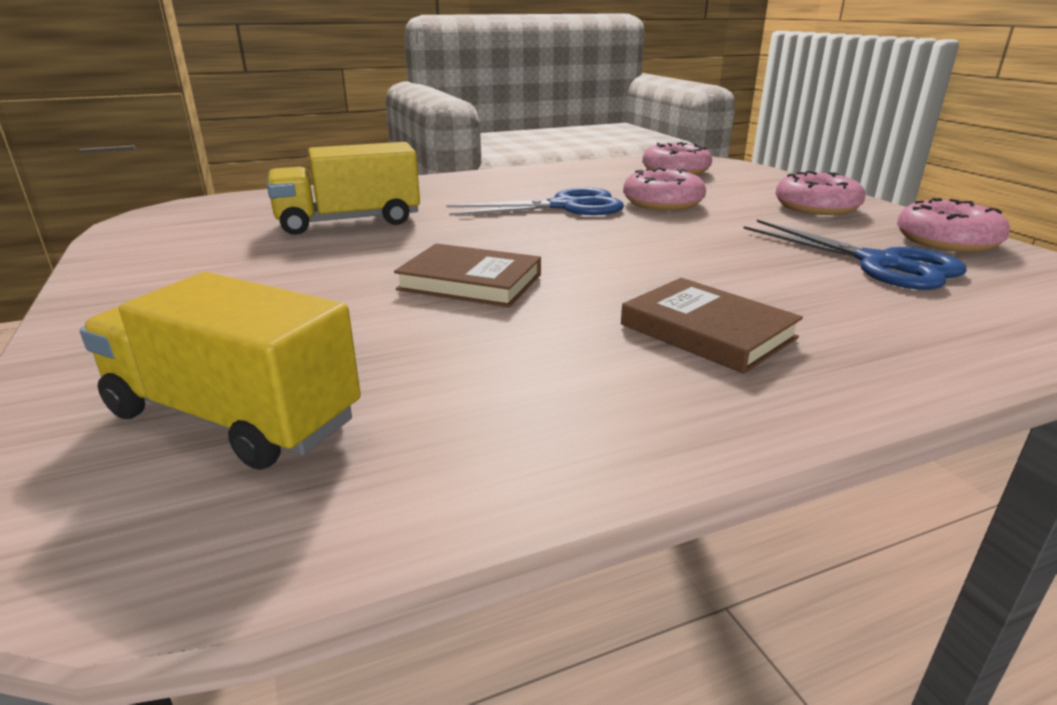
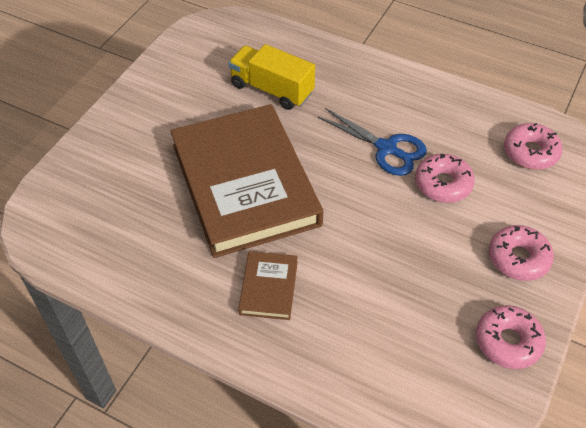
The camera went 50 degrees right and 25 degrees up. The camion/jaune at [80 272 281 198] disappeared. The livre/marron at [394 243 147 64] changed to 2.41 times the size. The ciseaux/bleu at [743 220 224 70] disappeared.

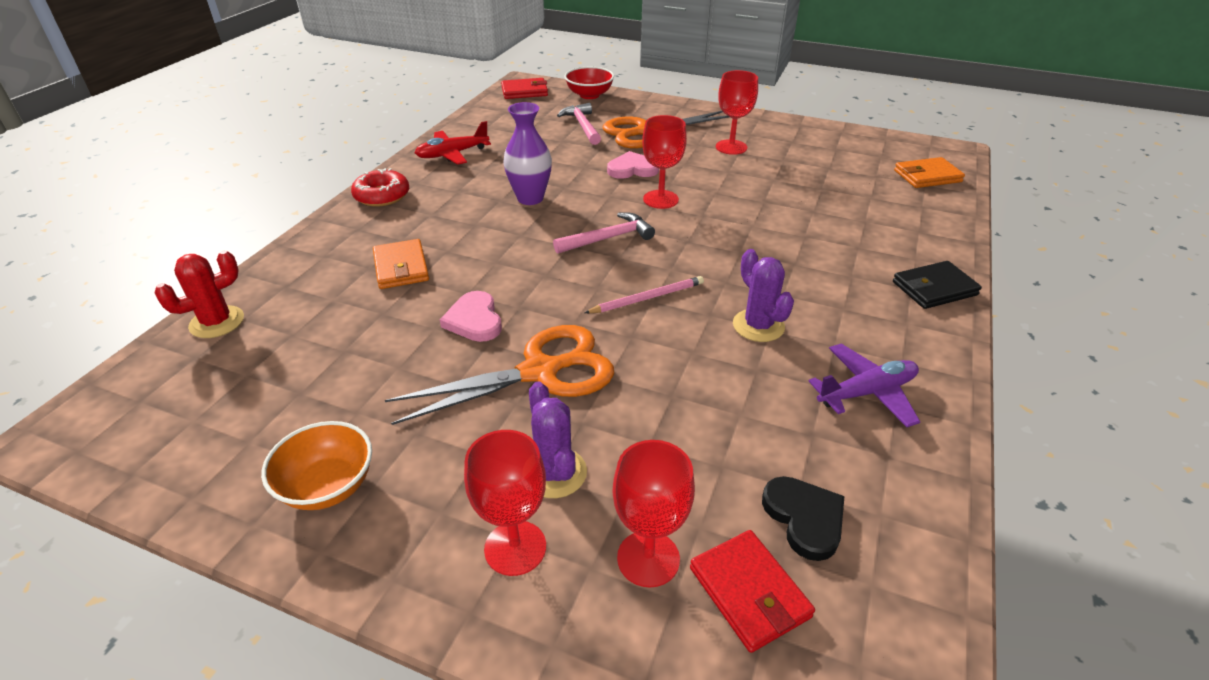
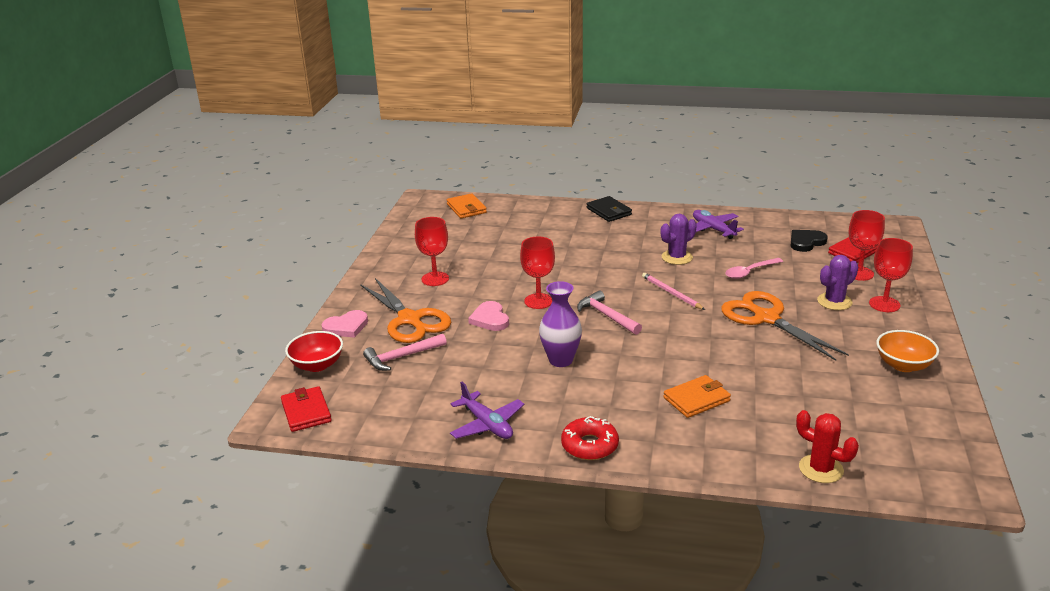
The camera went 100 degrees left and 10 degrees down. The avion/rouge at [415 121 76 44] became the avion/violet at [450 382 74 57]. The cœur/rose moved from [440 291 62 51] to [321 310 47 28]. The cuillère/rose at [725 258 58 21] appeared.

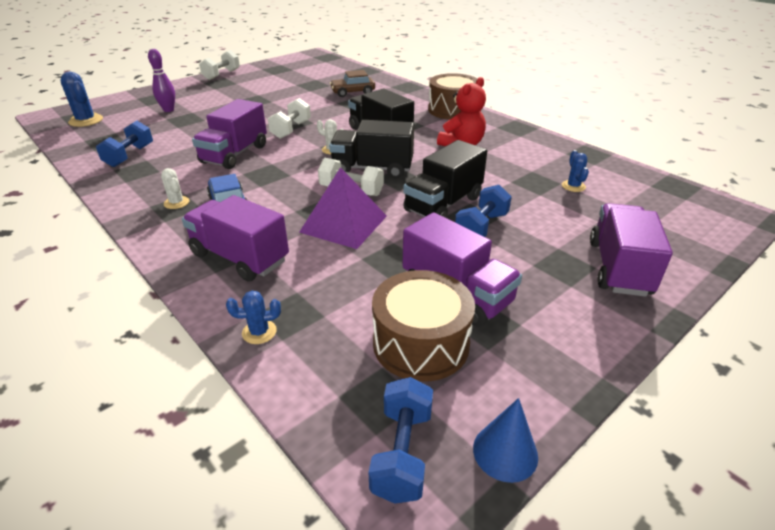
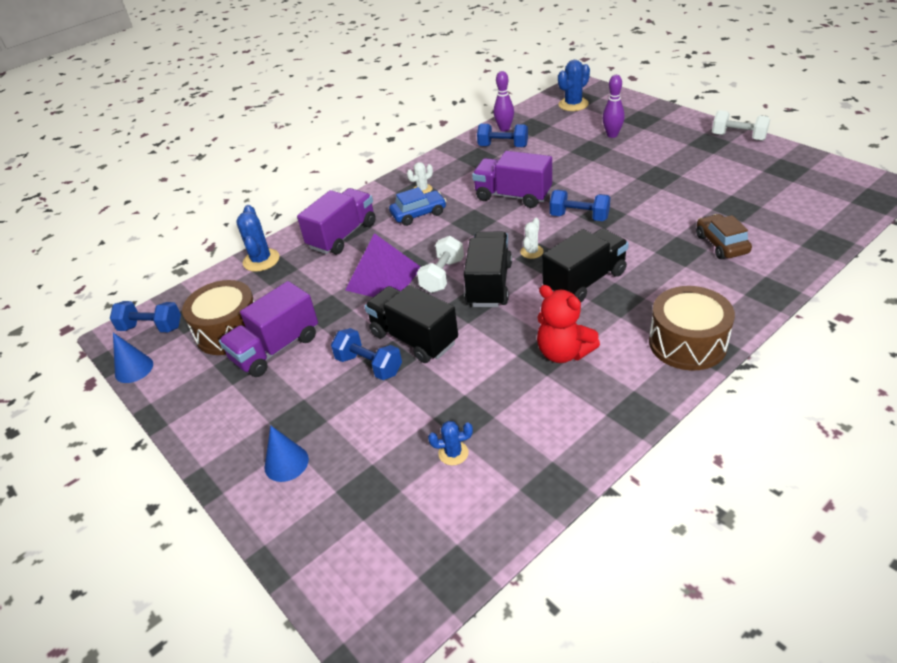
The camera went 95 degrees right and 5 degrees up. The cactus/bleu at [226 291 55 53] changed to 1.69 times the size. The haltère/blanc at [268 98 43 41] became the haltère/bleu at [550 190 60 31]. The camion/violet at [590 203 83 94] was replaced by the cône/bleu at [264 425 45 57]. The quille/violet at [494 71 20 61] appeared.

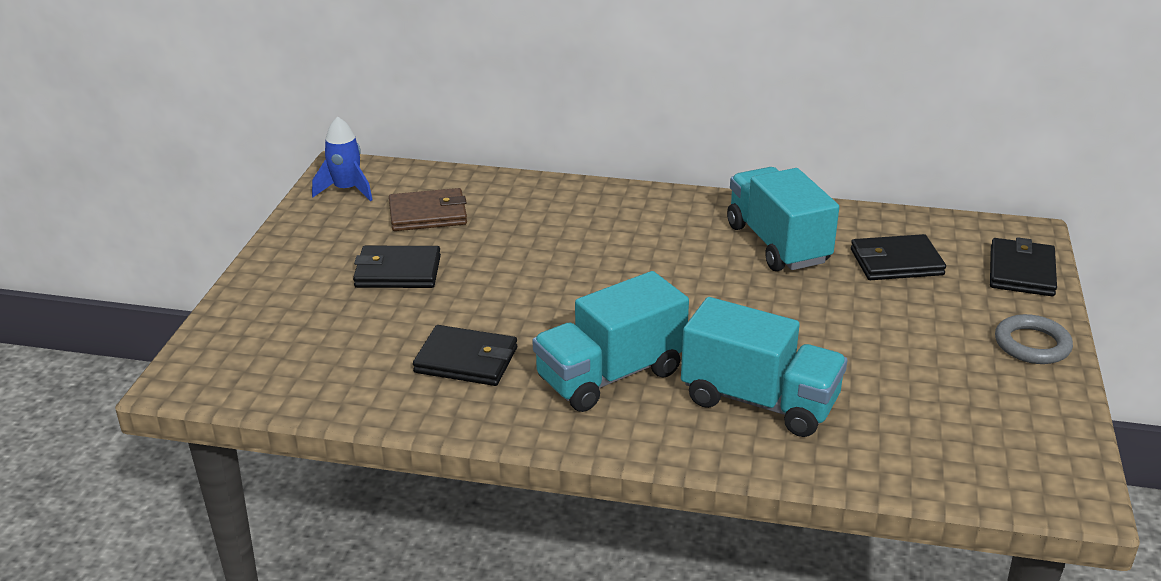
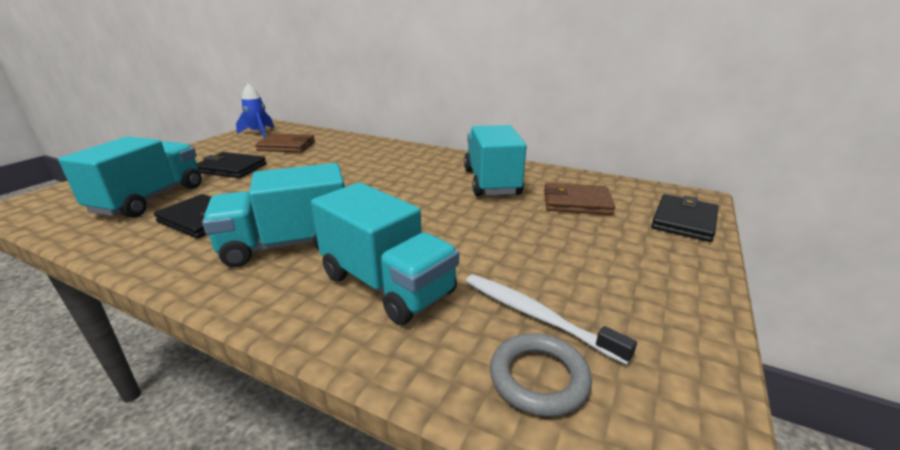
The camera went 15 degrees right and 5 degrees down. The portefeuille/noir at [851 234 95 46] became the portefeuille/marron at [544 183 71 32]. The anneau/gris moved from [995 314 78 50] to [490 333 102 84]. The camion/turquoise at [58 136 144 82] appeared. The brosse à dents/blanc at [466 274 171 91] appeared.

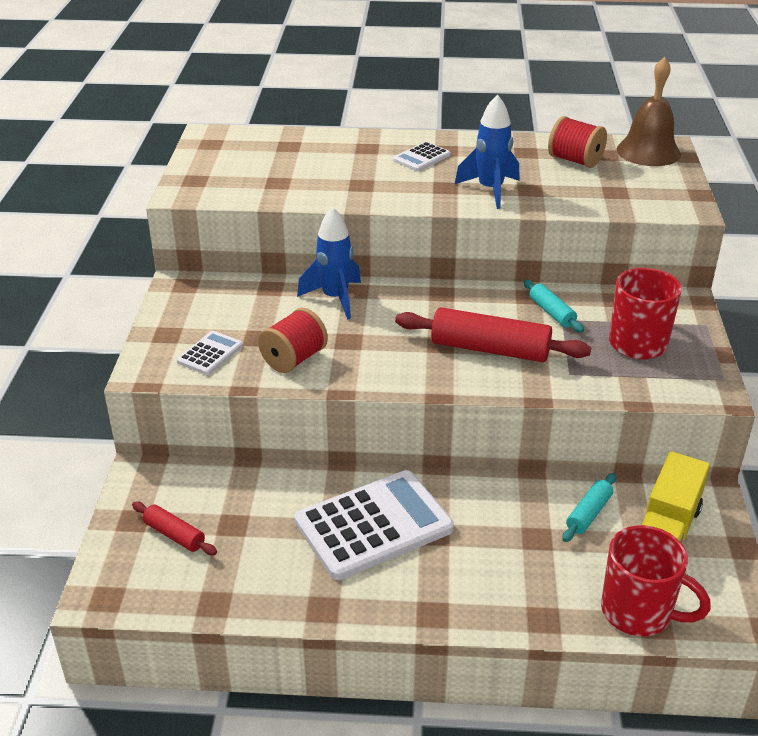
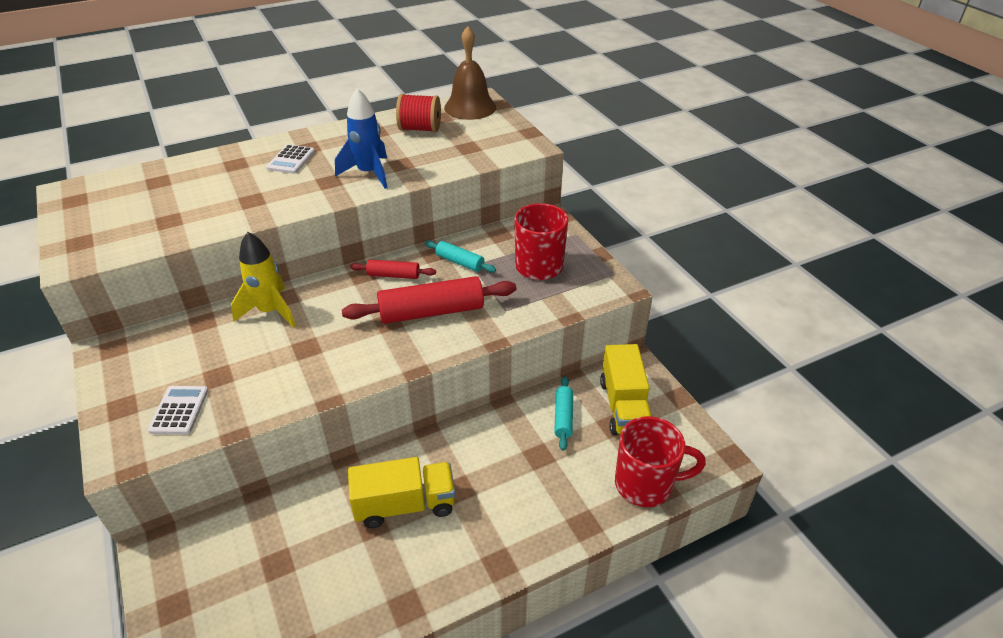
The camera went 30 degrees left and 5 degrees up. The rouleau à pâtisserie/rouge moved from [132 502 85 53] to [350 259 86 20]. The bobine/rouge at [258 308 70 65] disappeared. The calculatrice/blanc at [294 470 160 110] was replaced by the camion/jaune at [348 457 107 71]. The fusée/bleu at [297 207 64 113] became the fusée/jaune at [231 232 65 96].

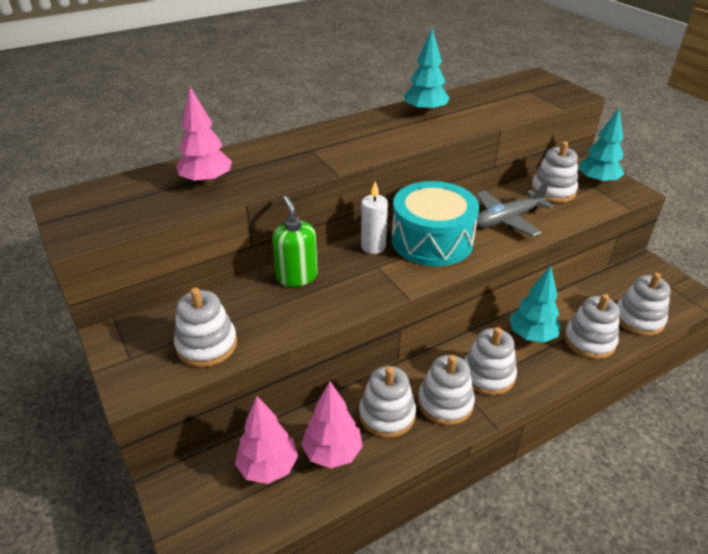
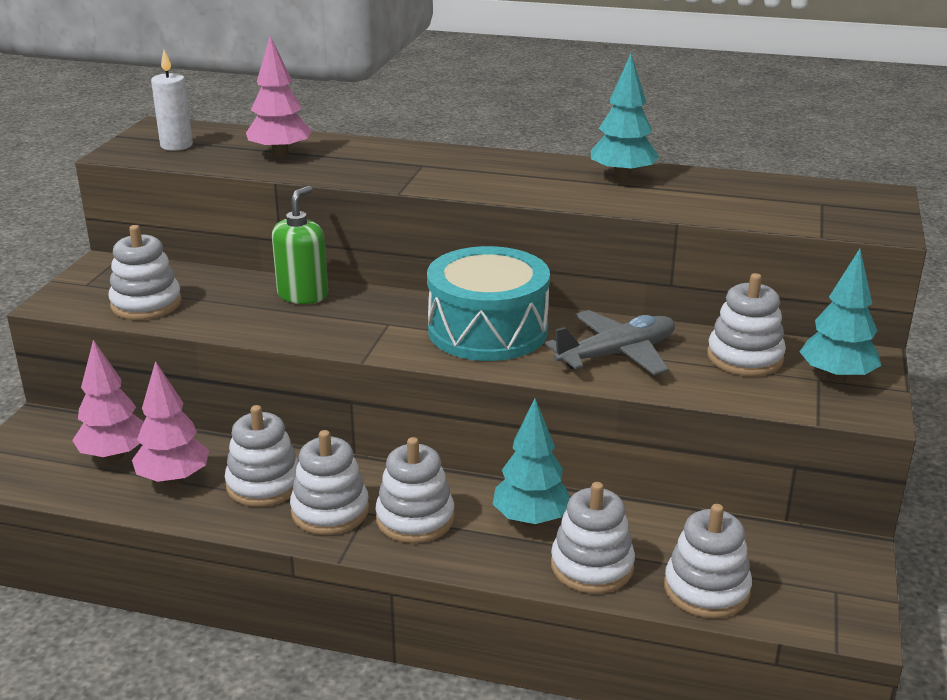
The camera went 45 degrees right and 10 degrees down. The bougie/blanc moved from [361 181 27 73] to [151 50 42 101]. The avion/gris at [476 182 78 55] turned 135 degrees clockwise.

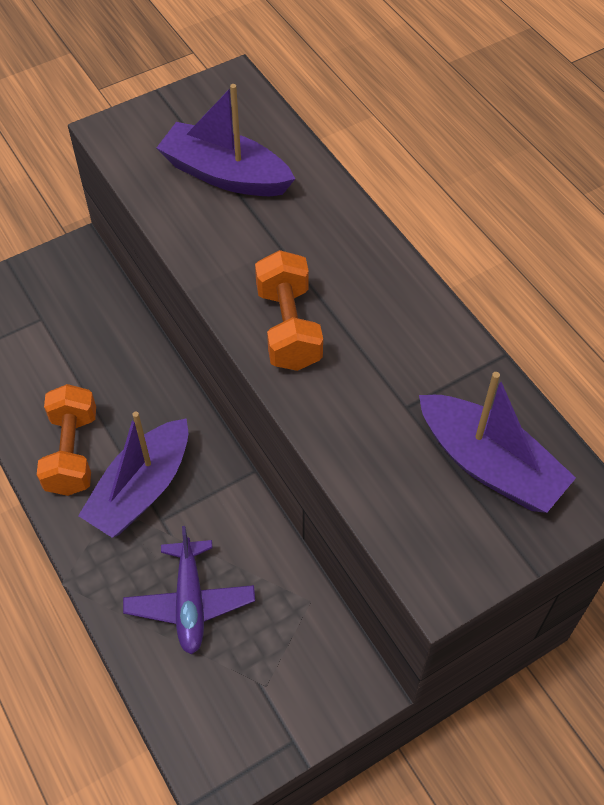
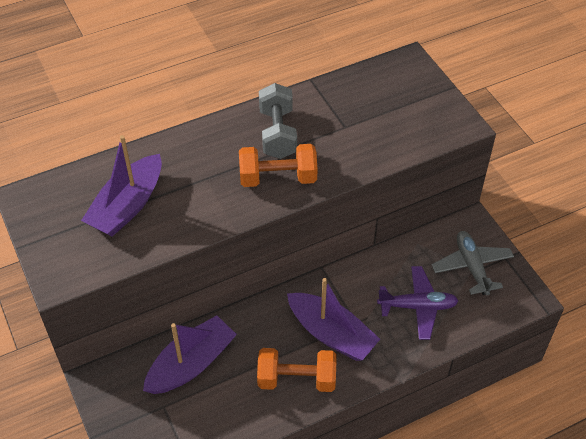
The camera went 85 degrees left and 5 degrees down. The bateau/violet moved from [419 372 157 141] to [143 315 94 79]. The haltère/gris at [259 83 38 76] appeared. The avion/gris at [432 231 82 64] appeared.

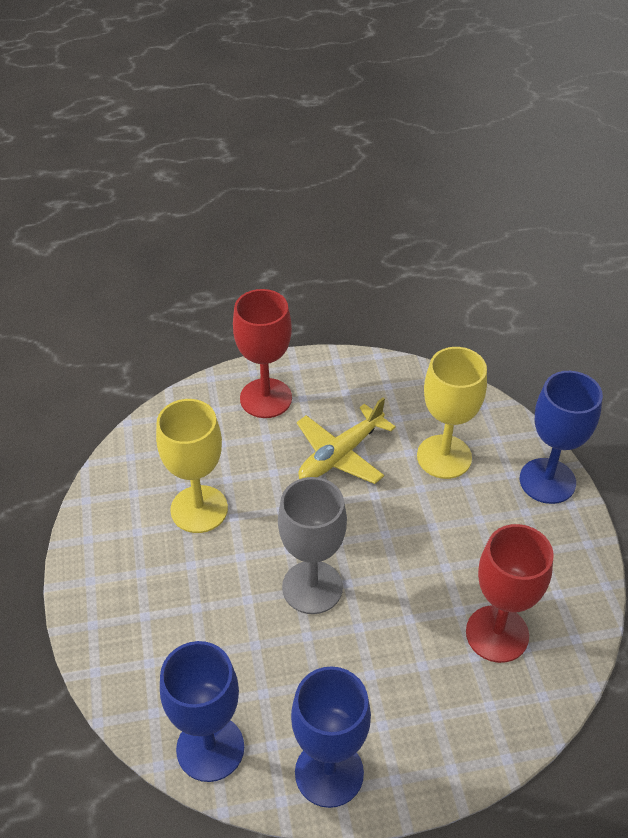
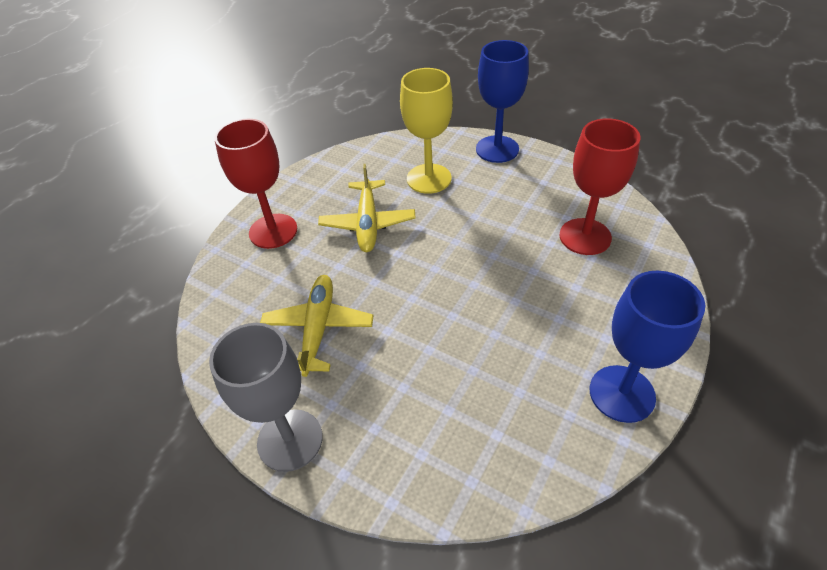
The camera went 45 degrees left and 0 degrees up. The verre à pied/jaune at [156 399 72 134] was replaced by the avion/jaune at [260 275 114 102]. The verre à pied/bleu at [160 641 84 141] disappeared. The verre à pied/gris moved from [278 477 69 137] to [209 323 114 149].

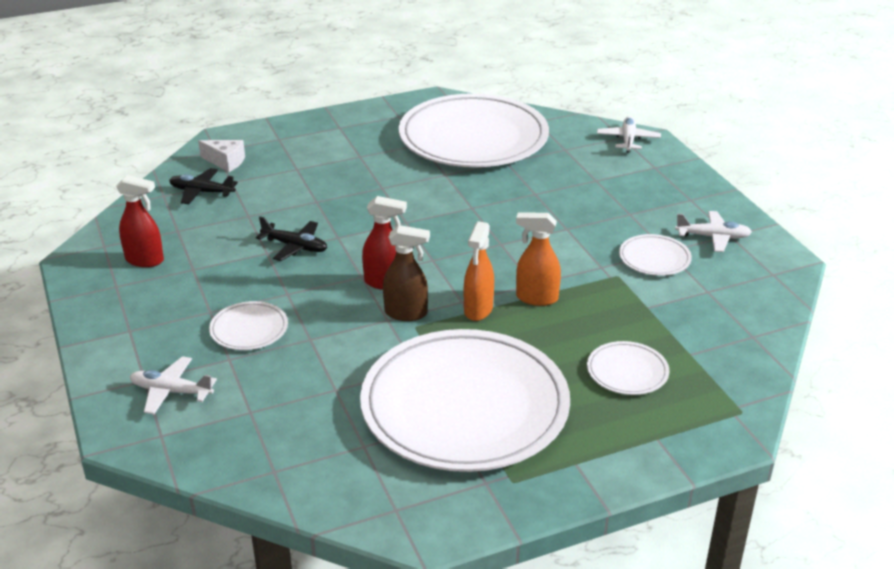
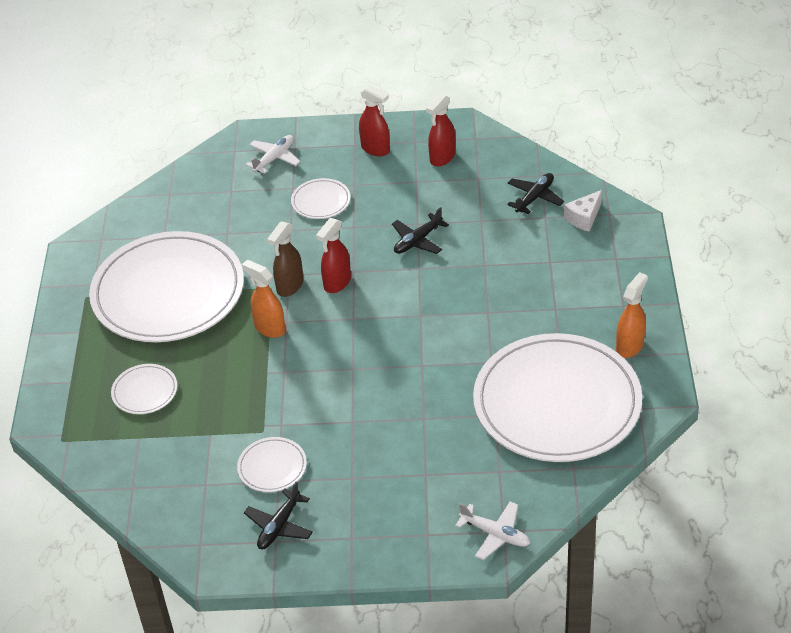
The camera went 115 degrees right and 10 degrees up. The vaporisateur/orange moved from [516 212 45 94] to [616 272 32 86]. The avion/blanc at [675 211 77 41] became the avion/noir at [244 481 69 68]. The vaporisateur/rouge at [359 85 31 71] appeared.

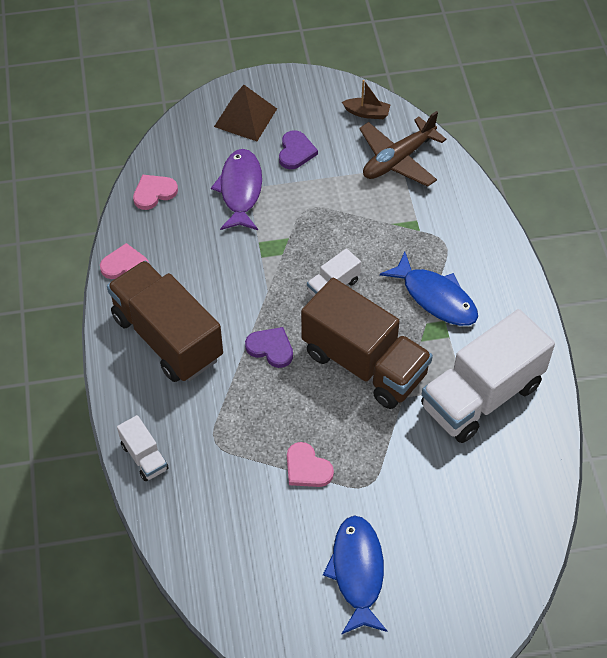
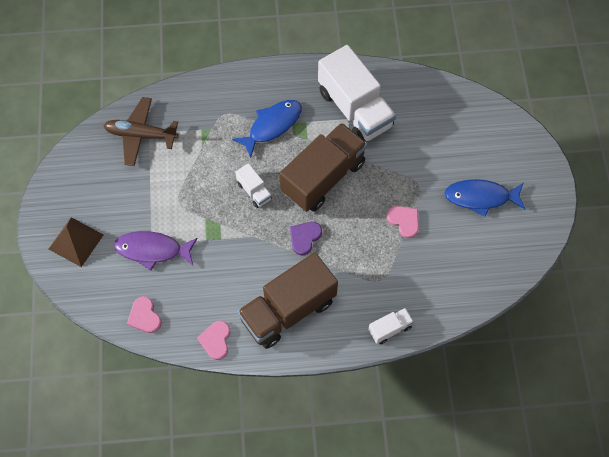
The camera went 85 degrees left and 10 degrees up. The cœur/violet at [279 130 39 39] disappeared. The cœur/rose at [287 442 47 45] turned 90 degrees counterclockwise. The bateau/marron at [342 80 49 39] disappeared. The avion/marron at [359 111 87 76] turned 135 degrees clockwise.

